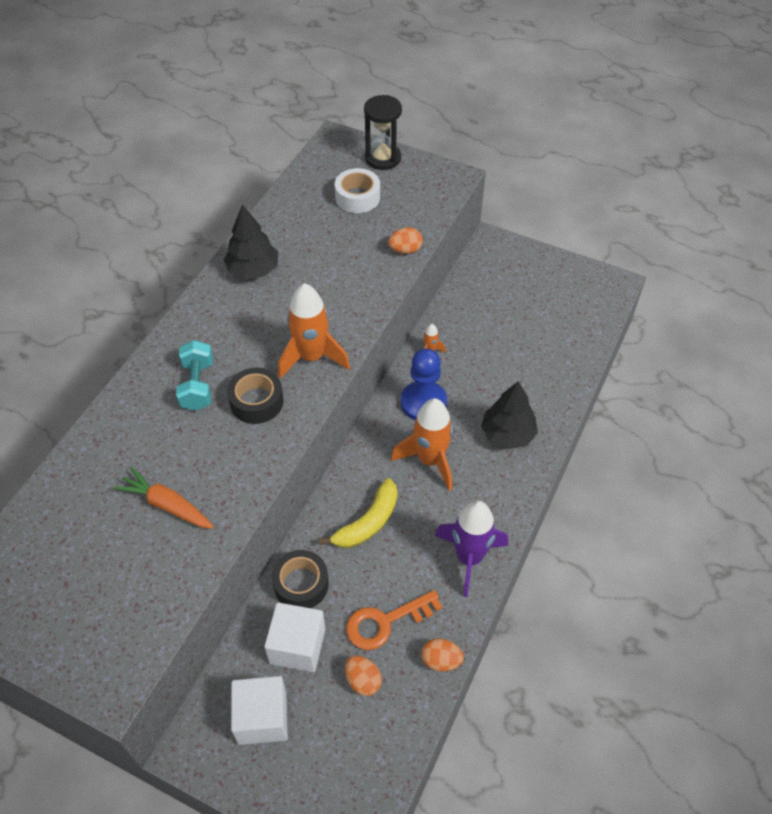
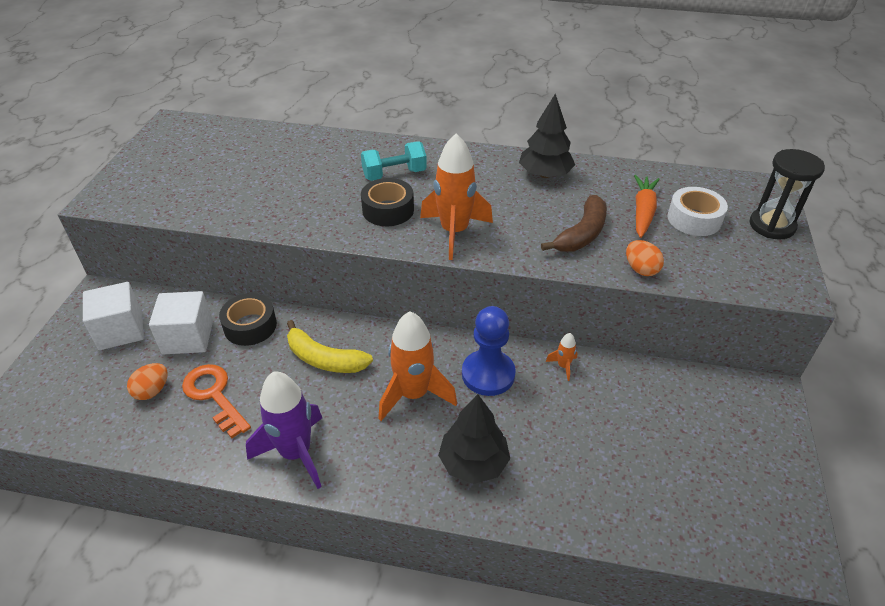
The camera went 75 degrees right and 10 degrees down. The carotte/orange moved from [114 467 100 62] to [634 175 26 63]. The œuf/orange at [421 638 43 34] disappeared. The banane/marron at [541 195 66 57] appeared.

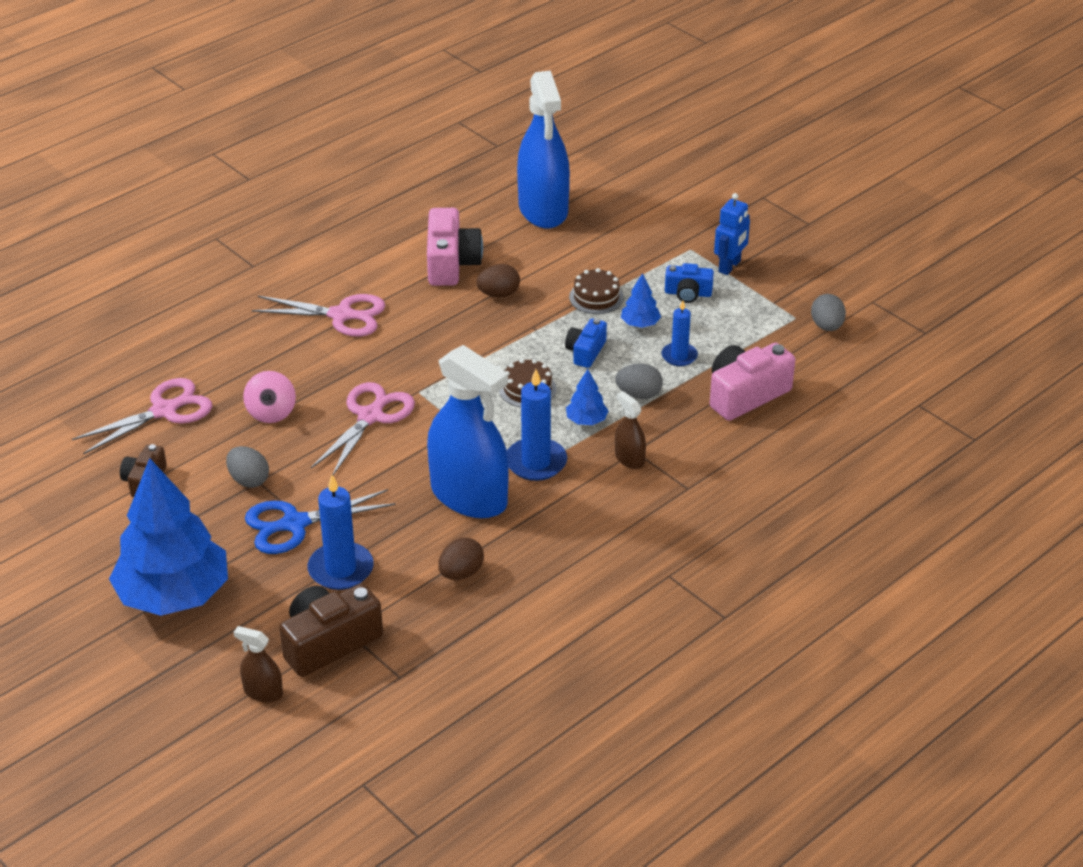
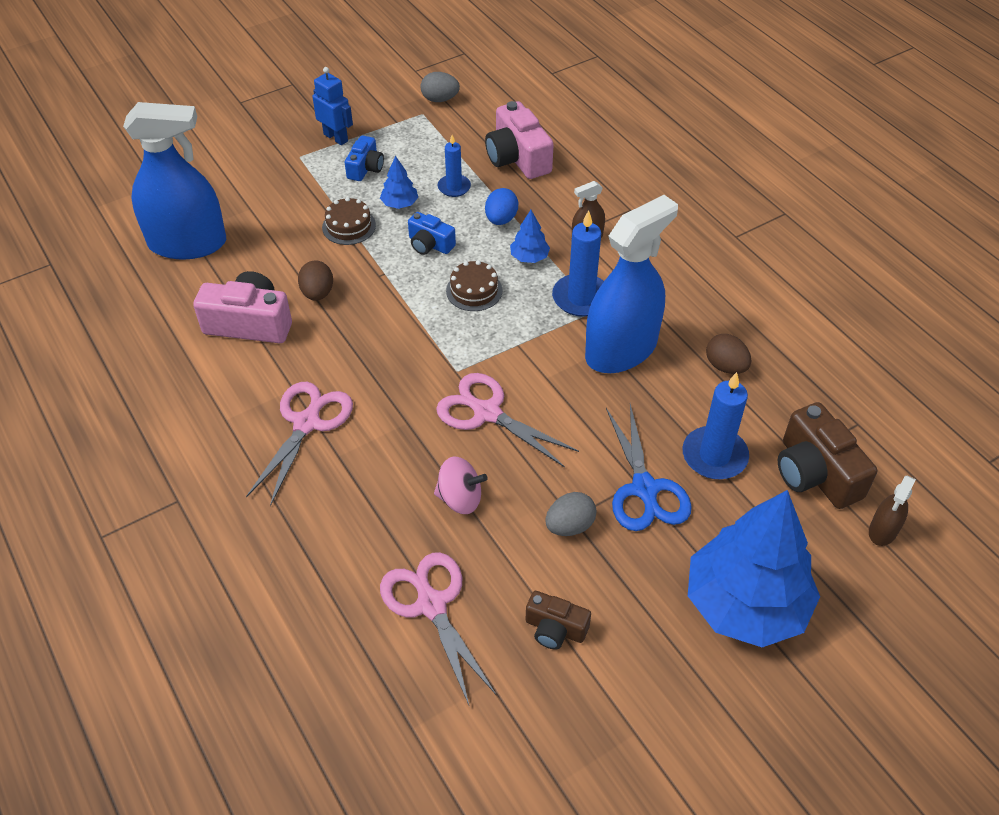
The camera went 80 degrees left and 10 degrees up. The œuf/gris at [615 364 48 35] became the œuf/bleu at [485 188 33 37].

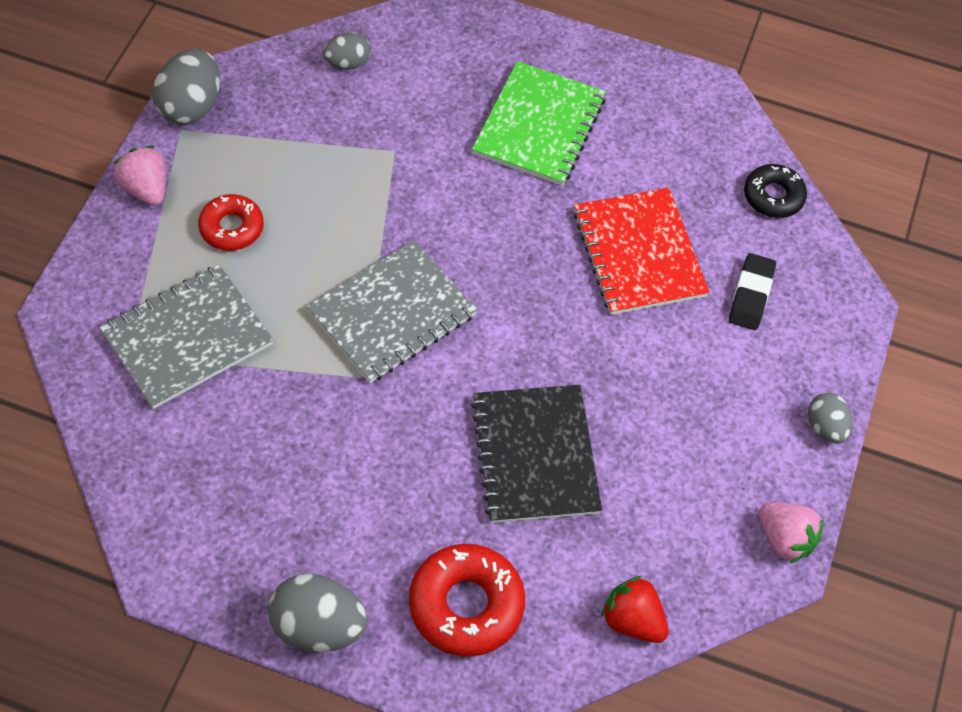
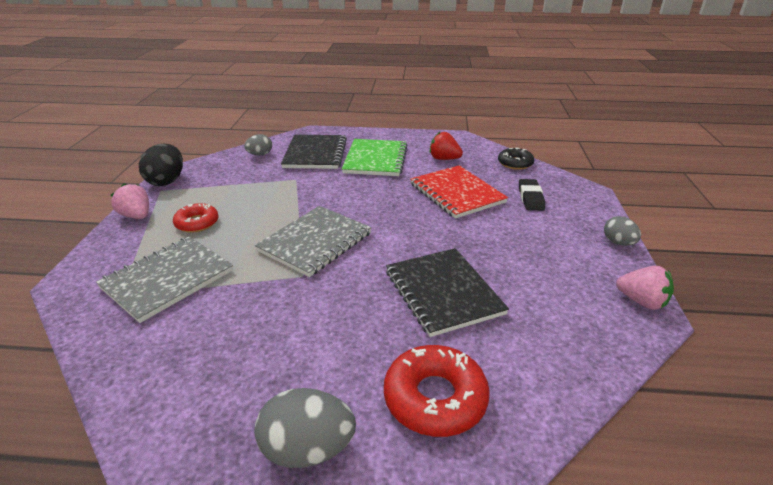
The camera went 10 degrees left and 25 degrees down. The œuf/gris at [152 49 68 76] became the œuf/noir at [139 144 44 42]. The fraise/rouge moved from [601 576 68 67] to [429 132 34 28]. The carnet/noir at [281 135 66 34] appeared.

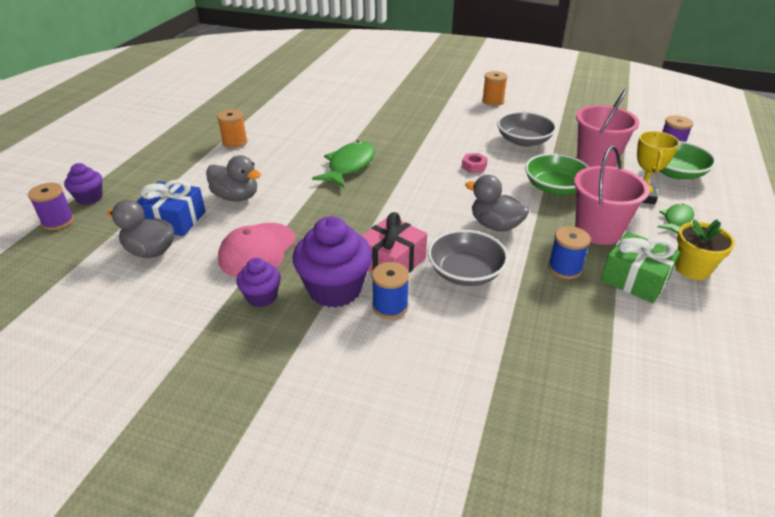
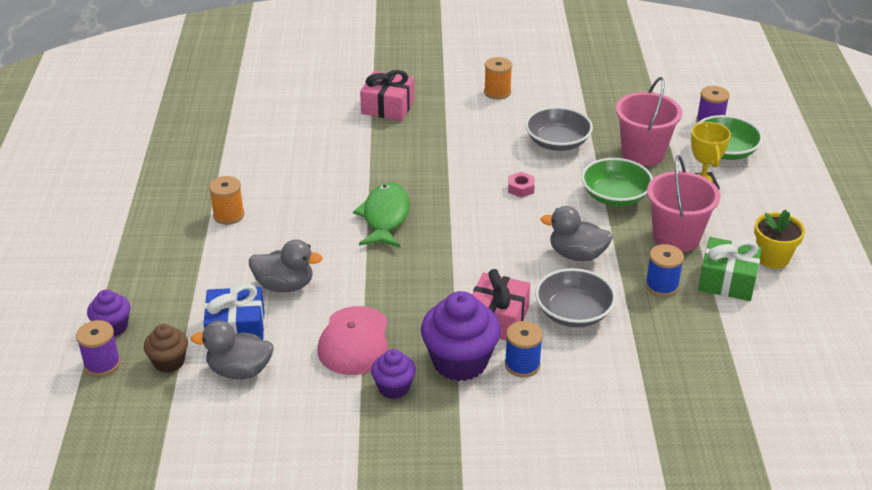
The camera went 20 degrees left and 0 degrees up. The poisson/vert at [657 204 37 30] disappeared. The muffin/marron at [144 324 44 49] appeared. The cadeau/rose at [360 70 54 51] appeared.

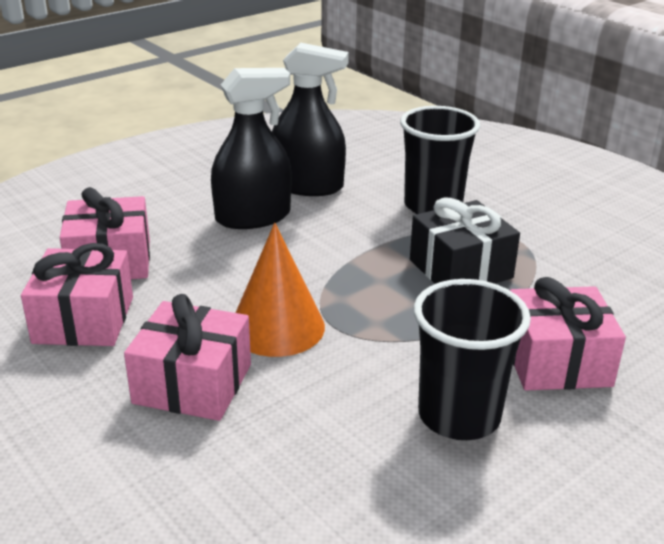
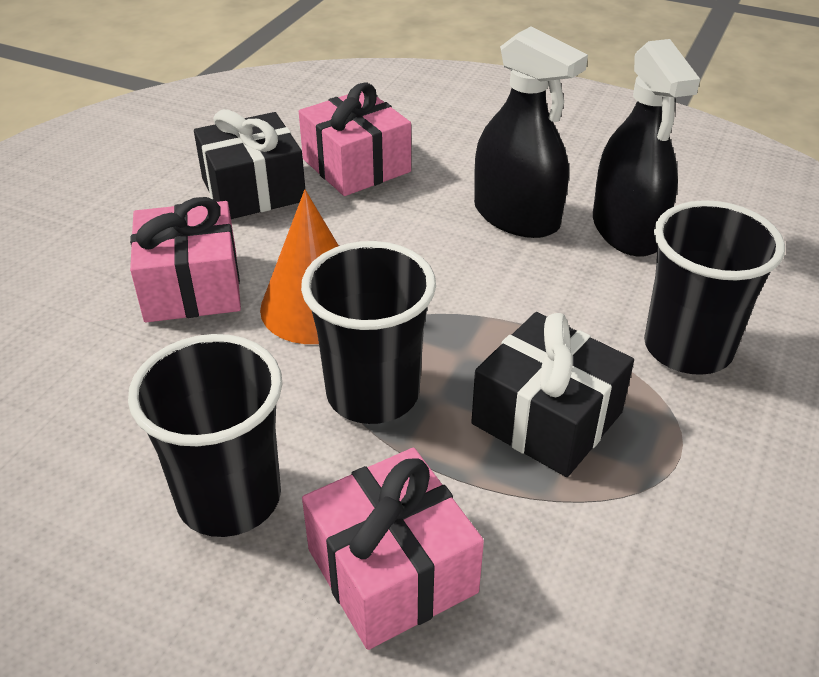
The camera went 65 degrees right and 10 degrees up. The cadeau/rose at [21 243 112 103] became the cadeau/noir at [194 109 111 110]. The gobelet/noir at [301 241 135 183] appeared.

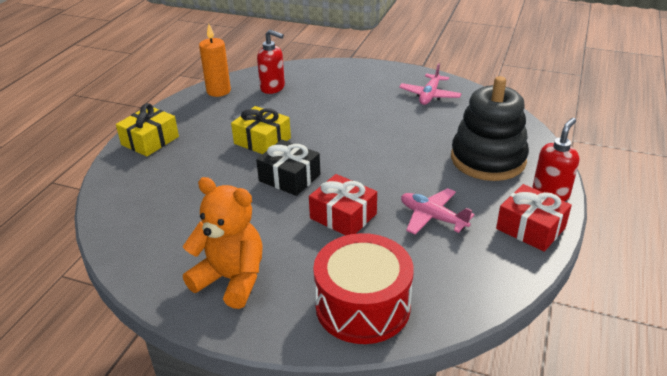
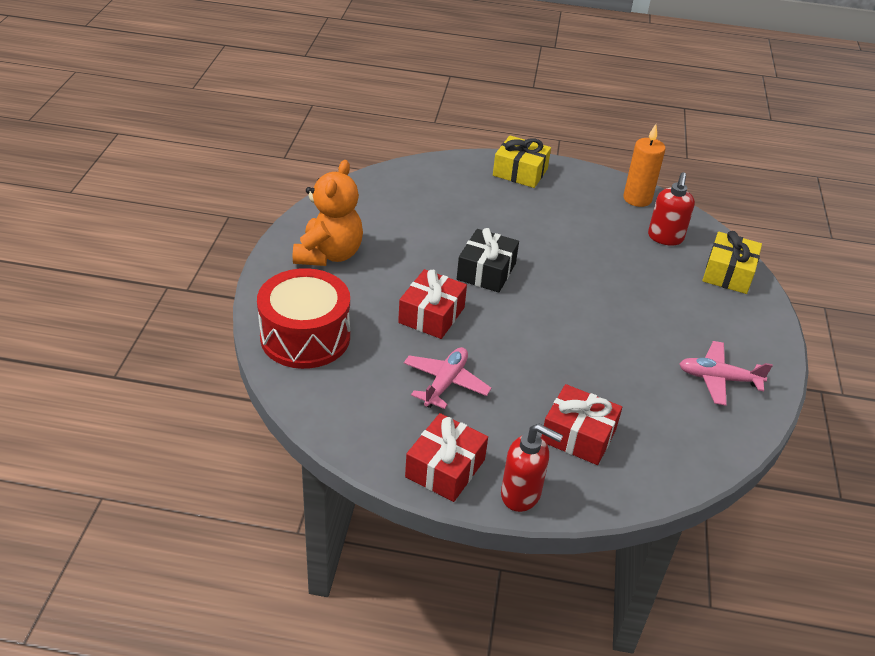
The camera went 75 degrees right and 5 degrees up. The cadeau/jaune moved from [231 106 60 48] to [702 231 60 63]. The jouet à empiler/noir at [451 76 78 105] was replaced by the cadeau/rouge at [541 384 81 81].

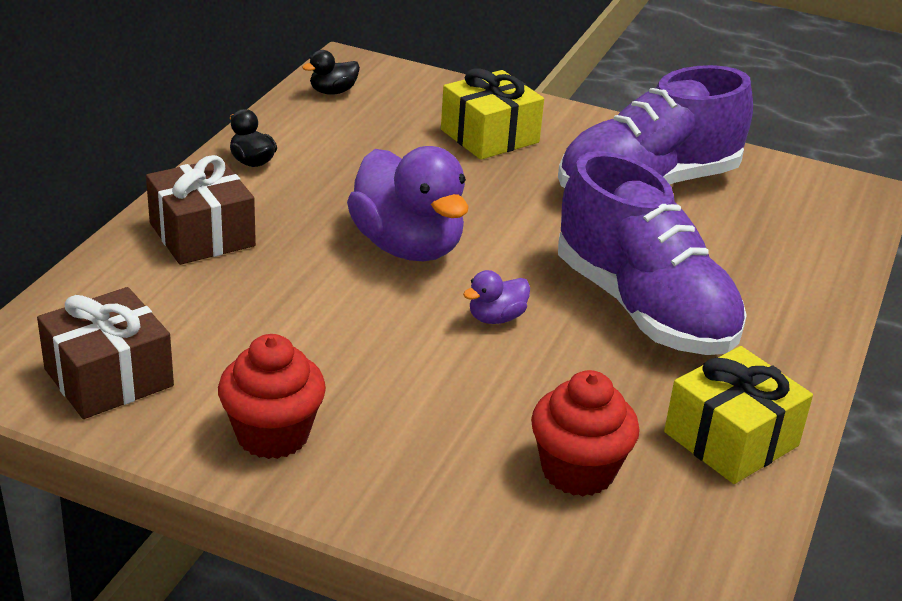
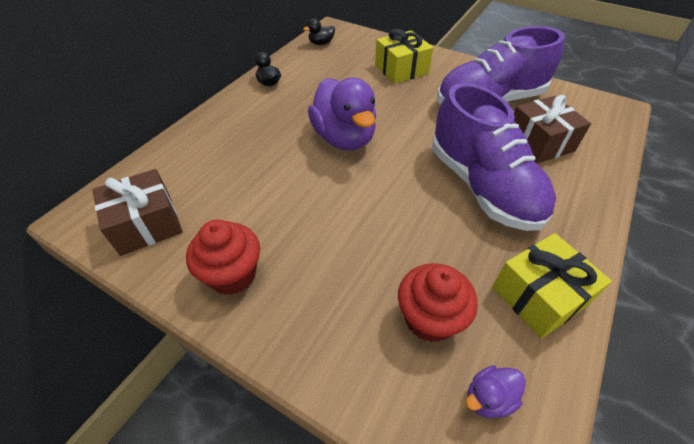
The camera went 10 degrees right and 15 degrees up. The cadeau/marron moved from [146 155 110 110] to [514 95 77 68]. The canard/violet moved from [463 270 67 54] to [466 365 60 53].

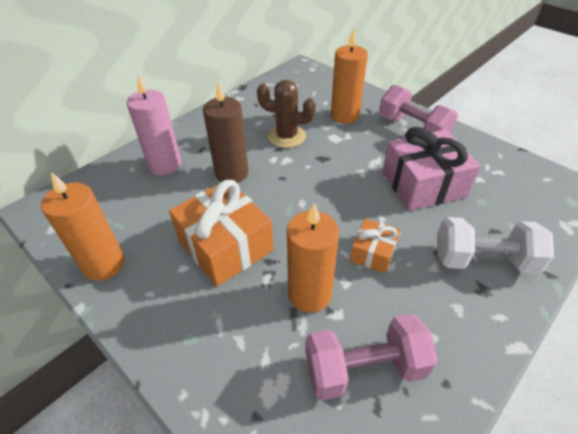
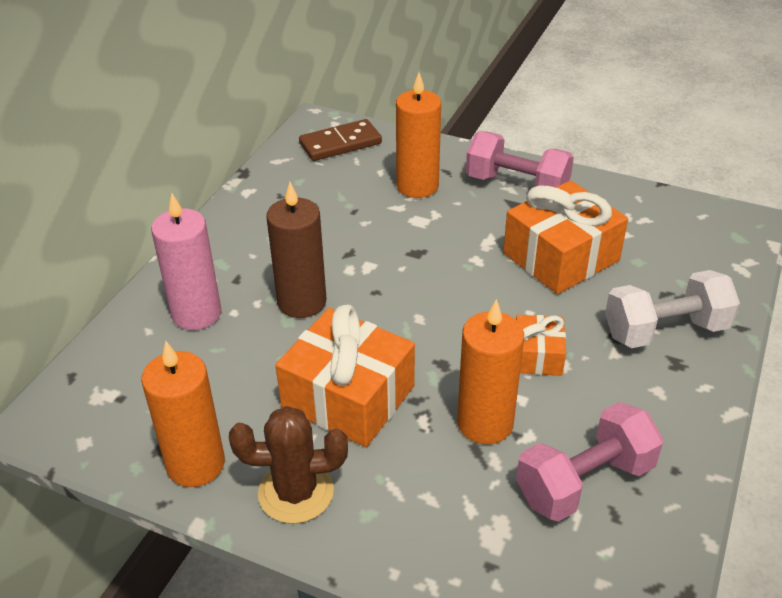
The camera went 20 degrees left and 5 degrees down. The cactus/marron moved from [257 80 59 68] to [229 406 119 118]. The cadeau/rose at [382 127 99 84] became the cadeau/orange at [503 180 125 114]. The domino/marron at [299 119 83 42] appeared.

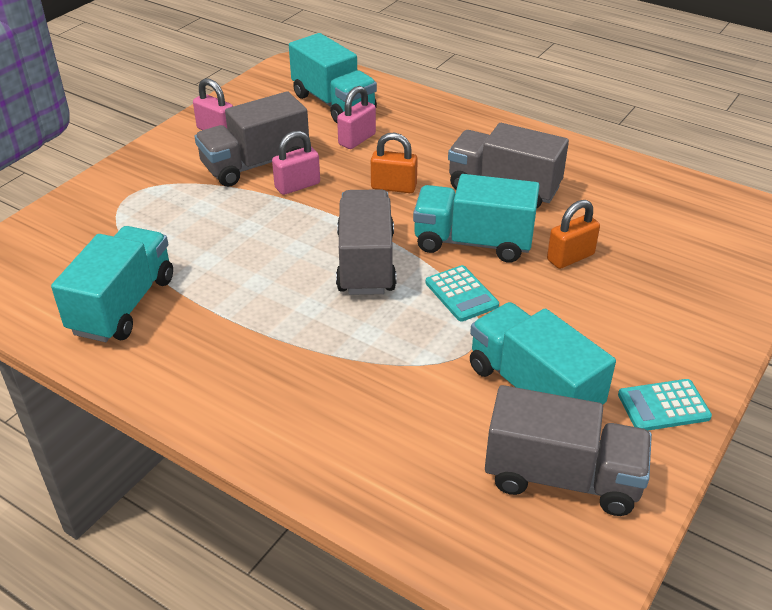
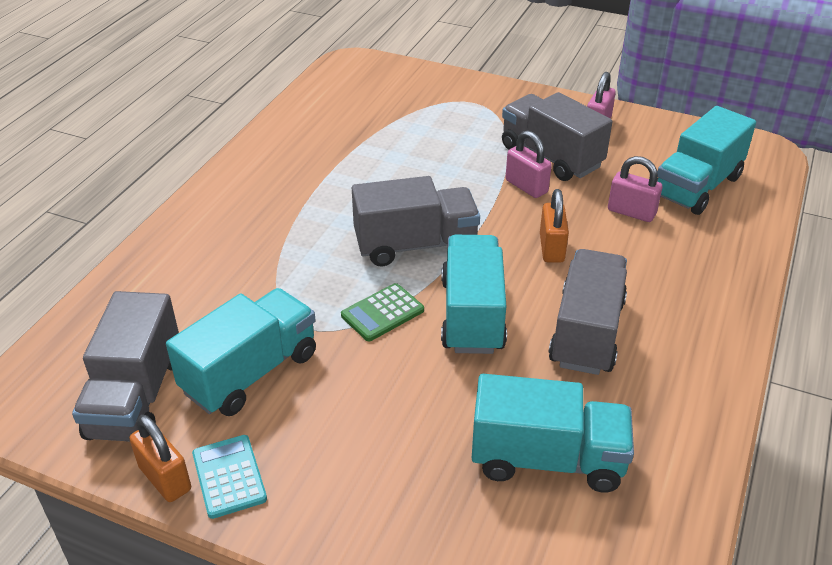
The camera went 80 degrees right and 0 degrees up. The camion/turquoise moved from [51 226 122 116] to [472 374 162 118]. The calculatrice/turquoise at [426 265 73 57] became the calculatrice/vert at [341 283 83 59]. The cadenas/orange moved from [547 200 53 69] to [129 415 62 87].

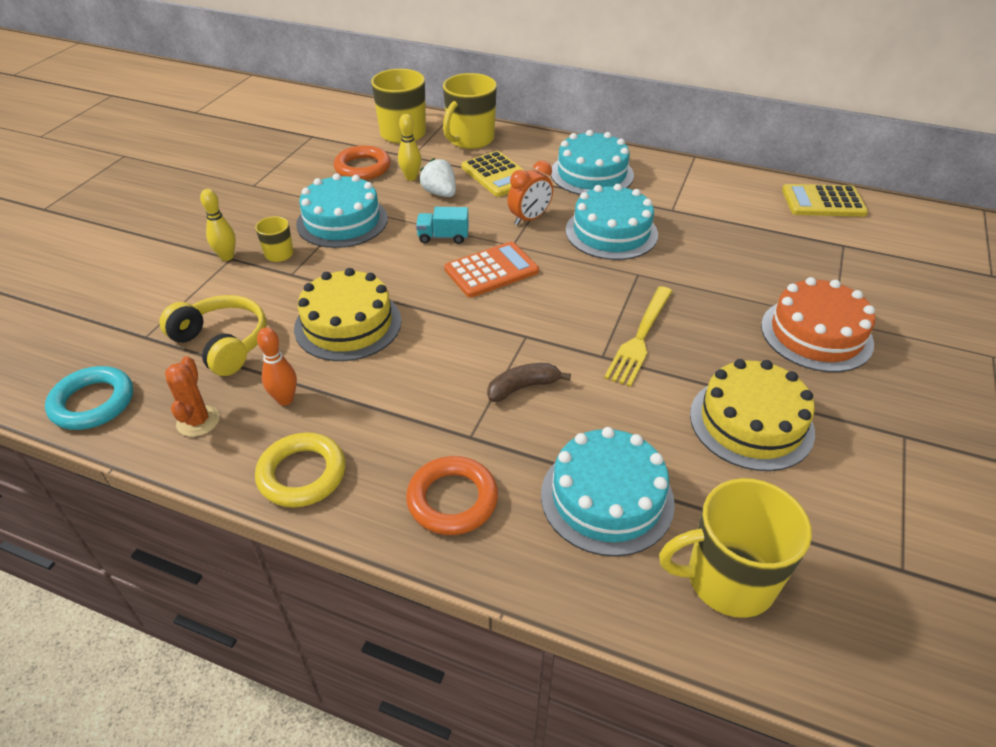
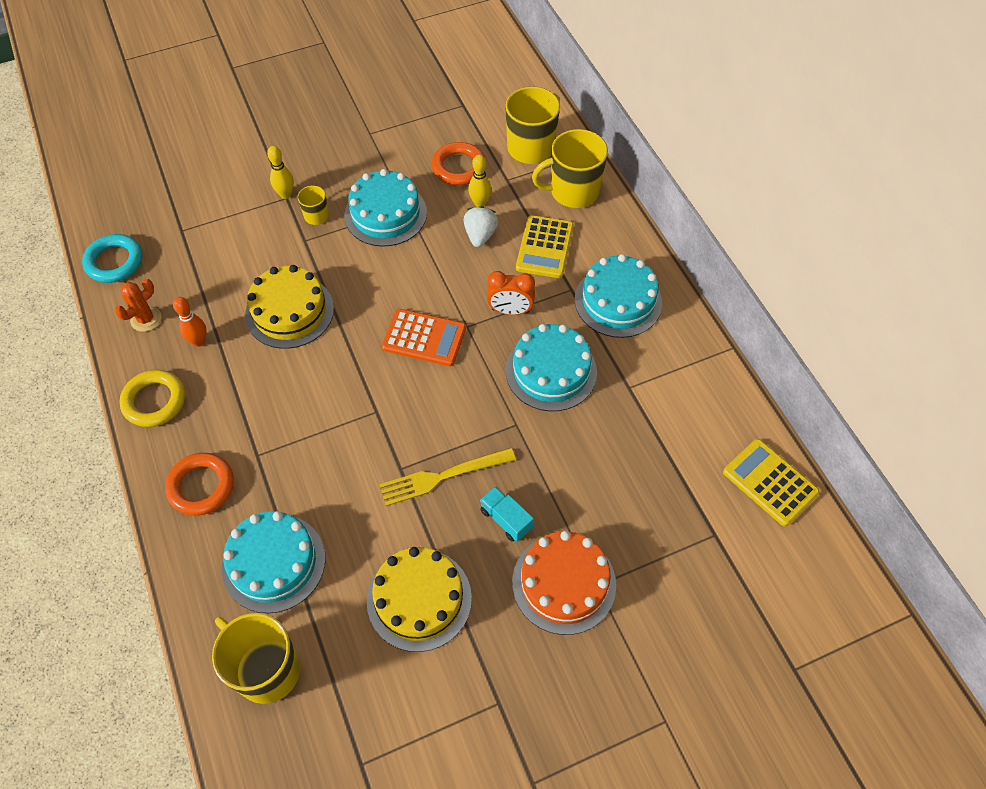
The camera went 45 degrees right and 15 degrees up. The casque audio/jaune at [159 295 107 81] disappeared. The camion/turquoise moved from [416 207 53 37] to [480 486 54 56]. The banane/marron at [487 363 84 39] disappeared.

